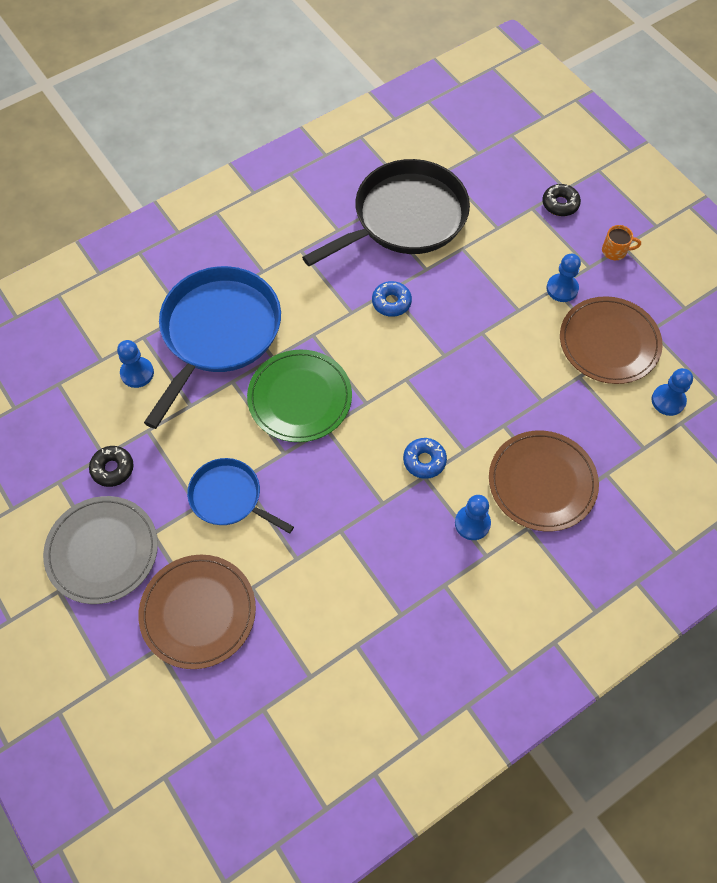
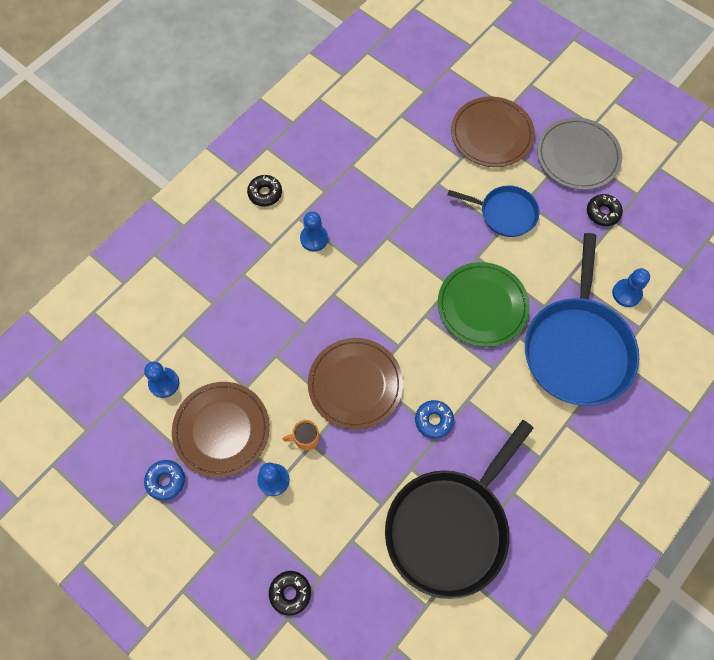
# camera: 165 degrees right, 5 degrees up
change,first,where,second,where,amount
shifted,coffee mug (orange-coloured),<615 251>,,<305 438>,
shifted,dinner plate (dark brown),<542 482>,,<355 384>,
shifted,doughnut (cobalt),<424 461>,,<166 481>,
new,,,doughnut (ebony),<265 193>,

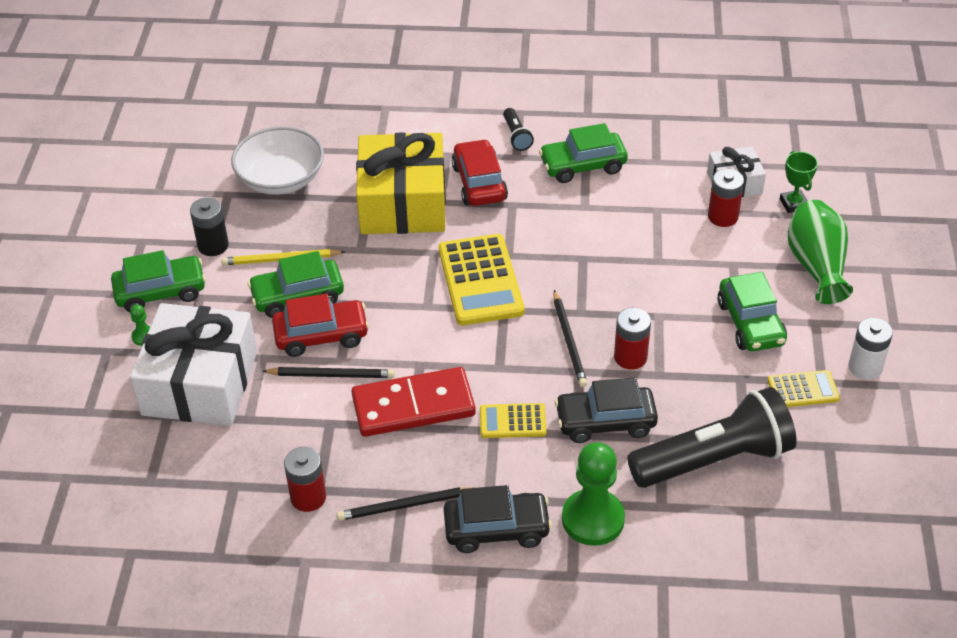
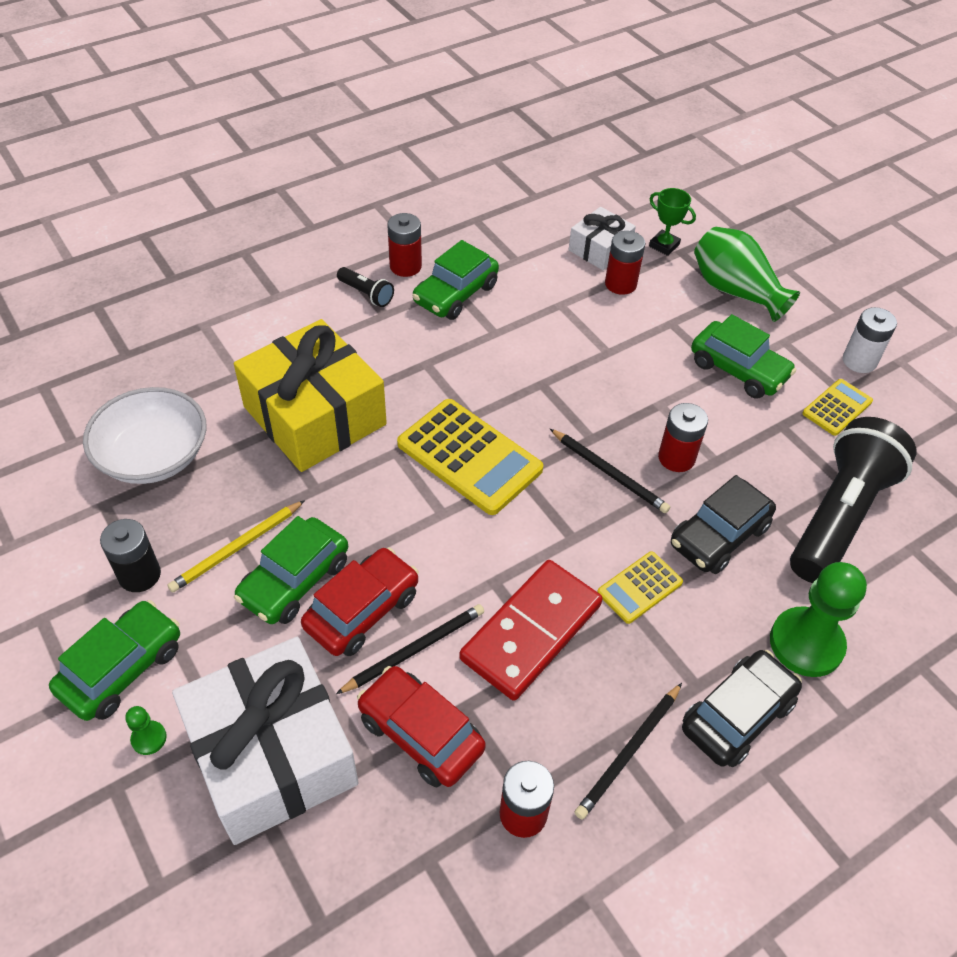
# camera: 40 degrees left, 5 degrees up
change,first,where,second,where,amount
shifted,car (scarlet),<479 183>,,<421 733>,
new,,,power cell (scarlet),<405 266>,

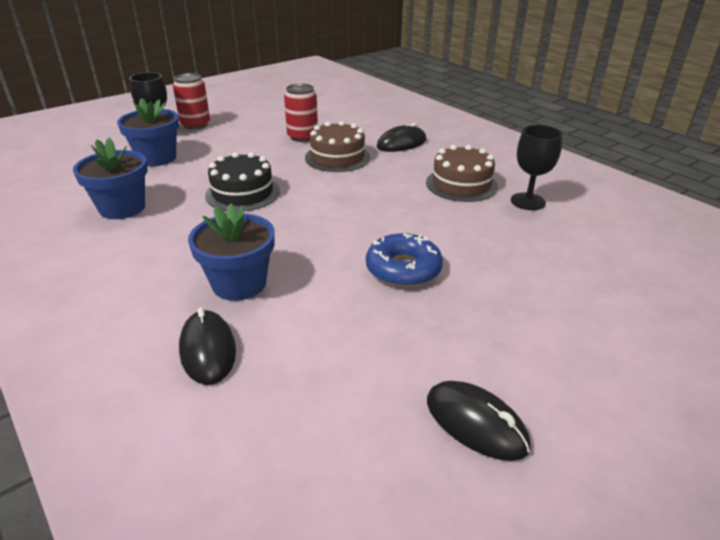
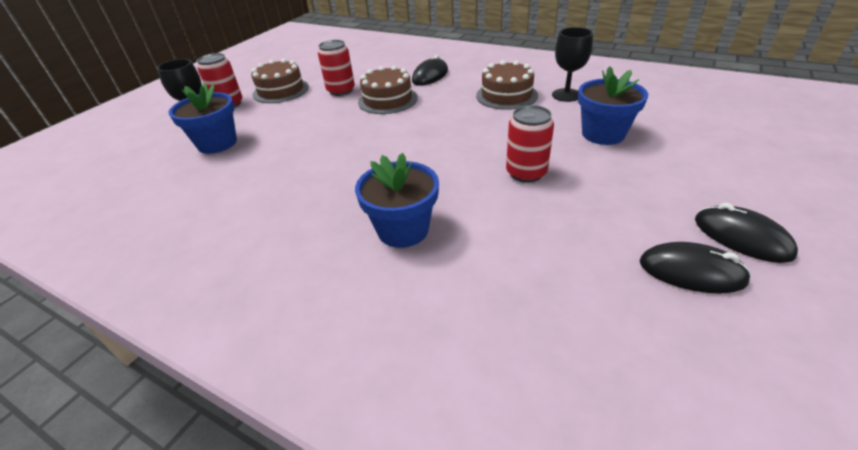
# camera: 20 degrees left, 5 degrees up
change,first,where,second,where,amount
shifted,flower pot (cobalt),<122 208>,,<603 134>,
gone,gateau (ebony),<242 193>,,,
swapped,doughnut (cobalt),<403 269>,can (scarlet),<526 173>,
shifted,PC mouse (ebony),<208 350>,,<741 237>,
new,,,gateau (dark brown),<281 90>,

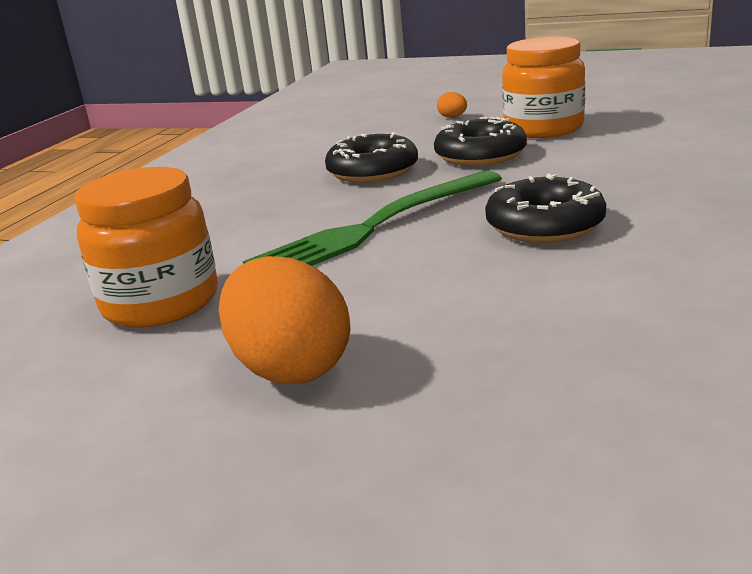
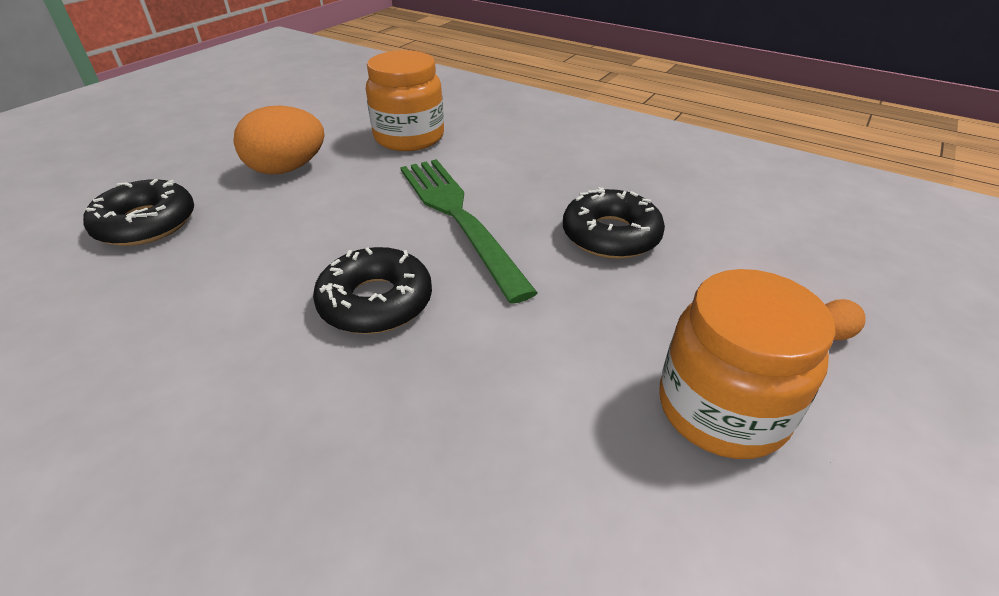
# camera: 100 degrees right, 15 degrees up
change,first,where,second,where,amount
shifted,doughnut (ebony),<480 155>,,<146 224>,

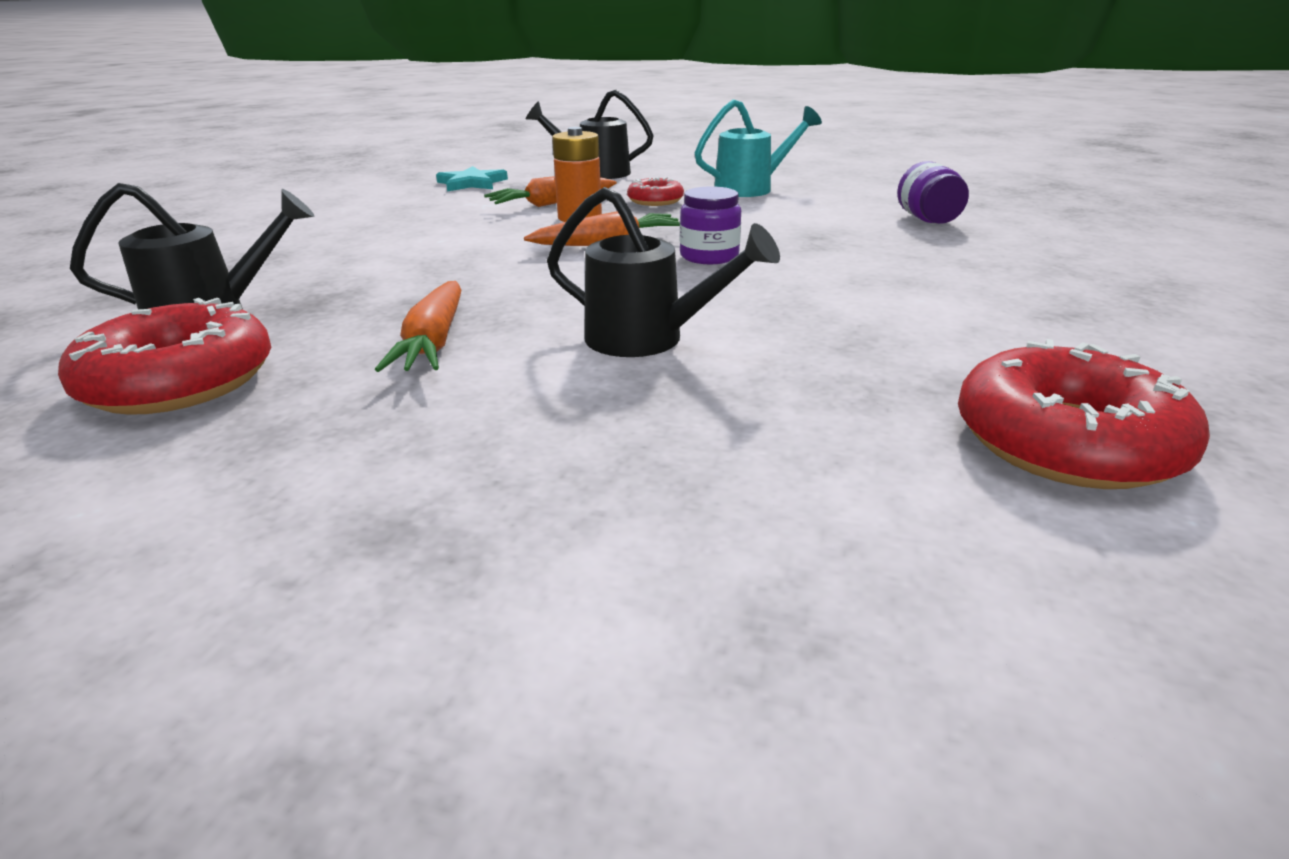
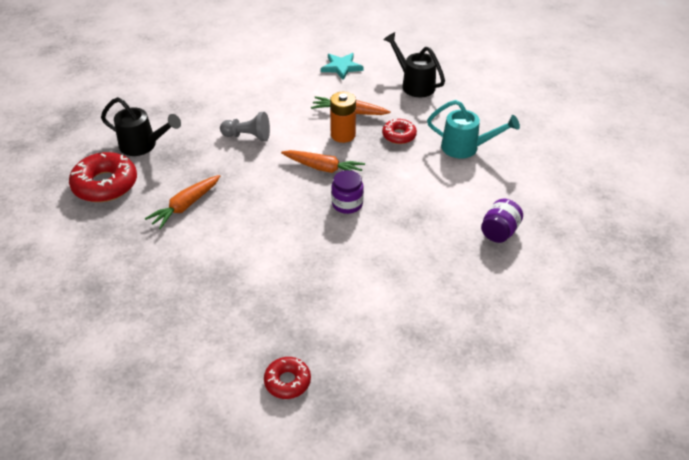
# camera: 40 degrees right, 15 degrees up
change,first,where,second,where,amount
gone,sprinkling can (ebony),<648 339>,,,
scaled,doughnut (scarlet),<1066 442>,,<287 381>,x0.56
new,,,pawn (ash-grey),<248 136>,

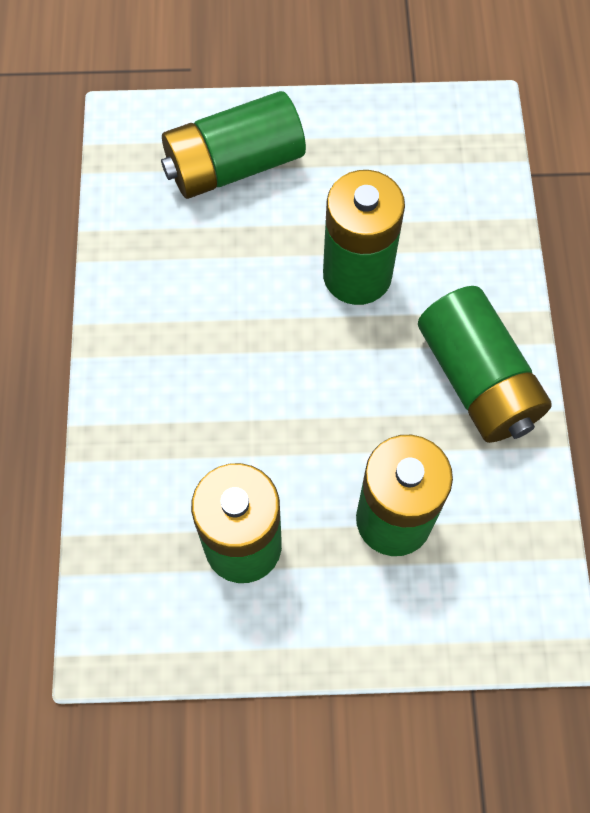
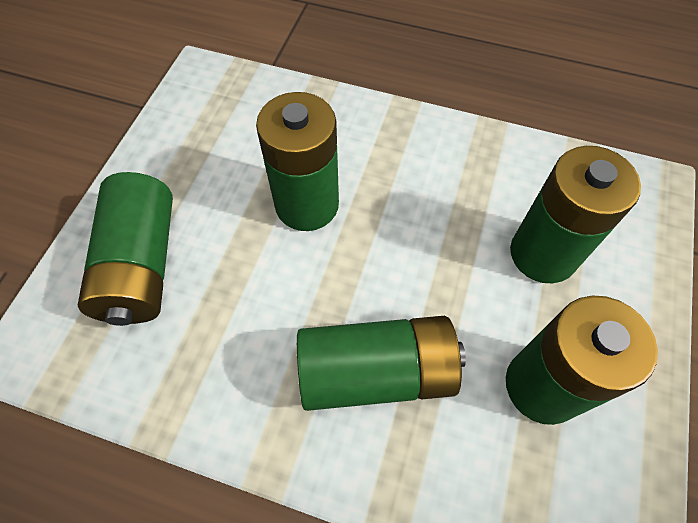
# camera: 70 degrees left, 5 degrees down
change,first,where,second,where,amount
shifted,power cell (green),<477 380>,,<376 372>,

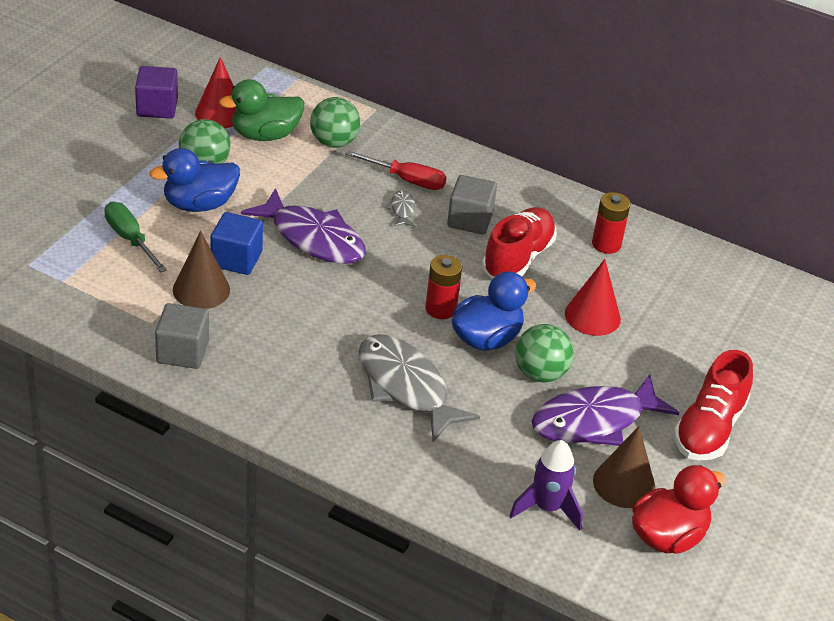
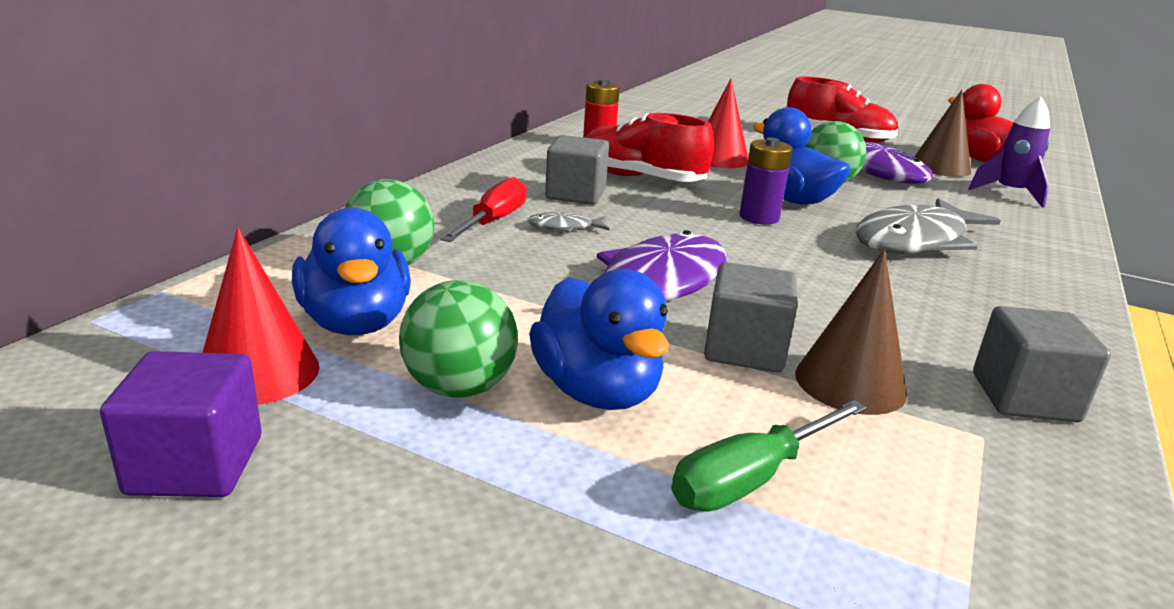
# camera: 90 degrees left, 15 degrees down
change,first,where,second,where,amount
repainted,rubber duck (green),<265 135>,rubber duck (cobalt),<356 323>,
repainted,block (cobalt),<236 259>,block (ash-grey),<744 349>,
repainted,power cell (scarlet),<440 309>,power cell (violet),<759 217>,

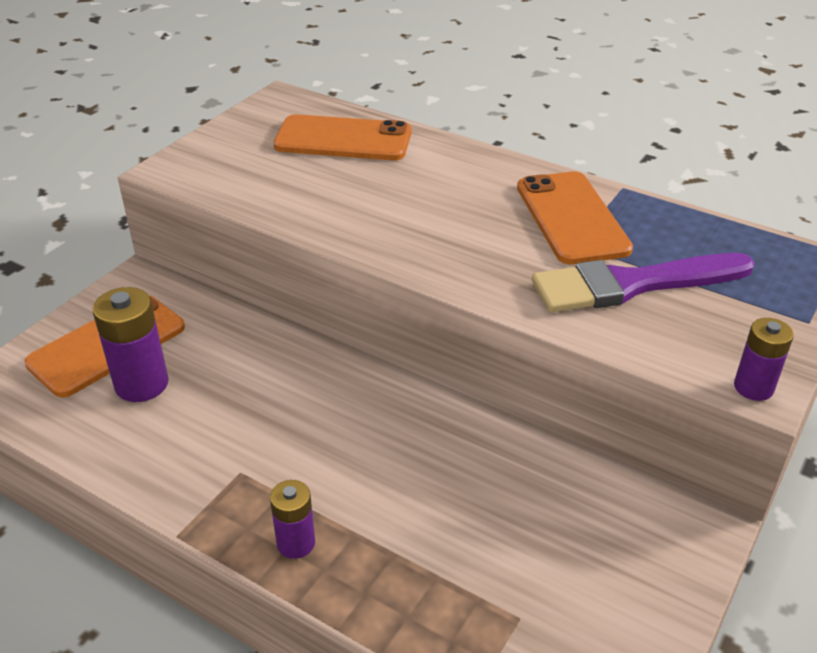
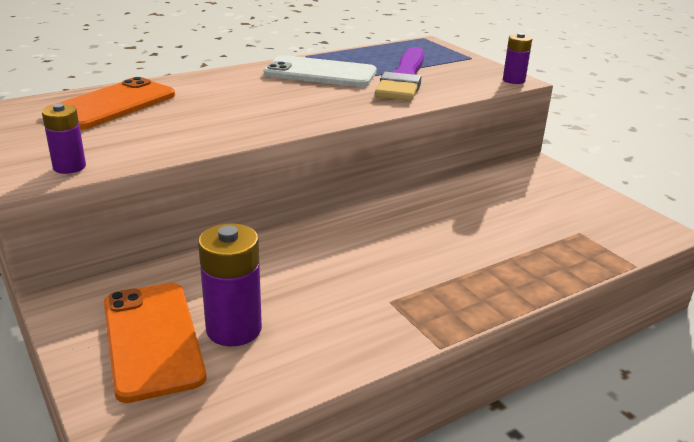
# camera: 65 degrees left, 10 degrees down
change,first,where,second,where,amount
repainted,smartphone (orange-coloured),<572 218>,smartphone (pure white),<320 73>,
shifted,power cell (violet),<296 543>,,<69 167>,

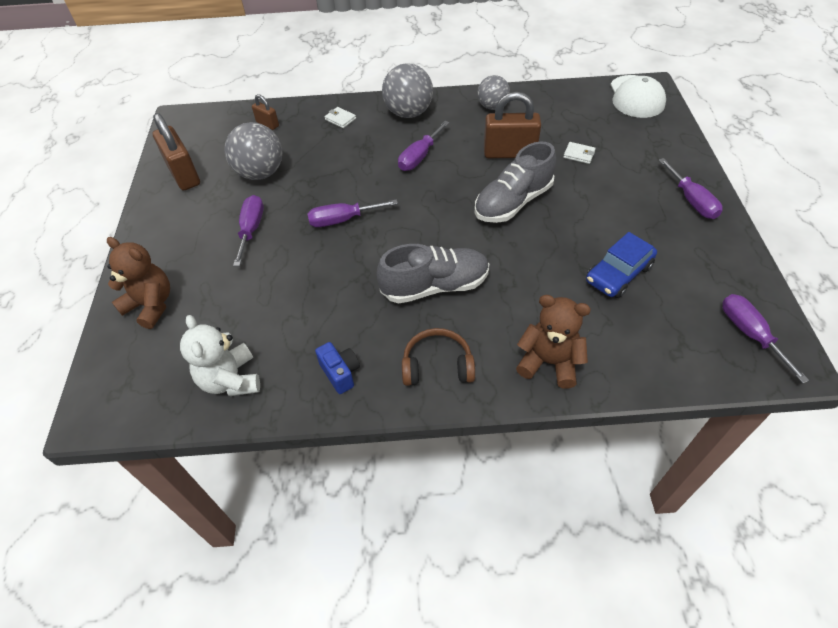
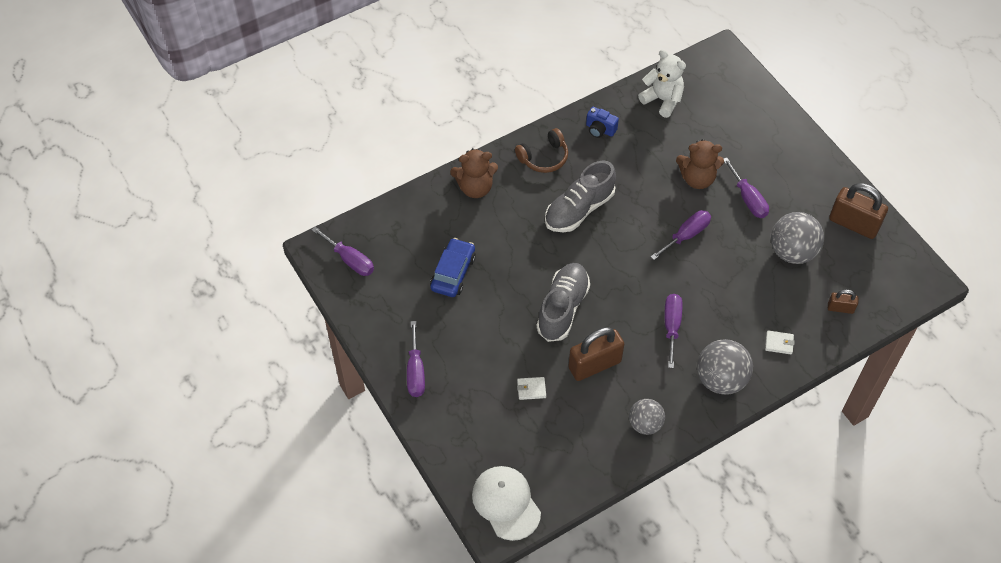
# camera: 150 degrees right, 5 degrees up
change,first,where,second,where,amount
rotated,flat screwdriver (violet),<691 201>,,<415 371>,135 degrees counterclockwise
shifted,teddy bear (dark brown),<151 305>,,<697 178>,

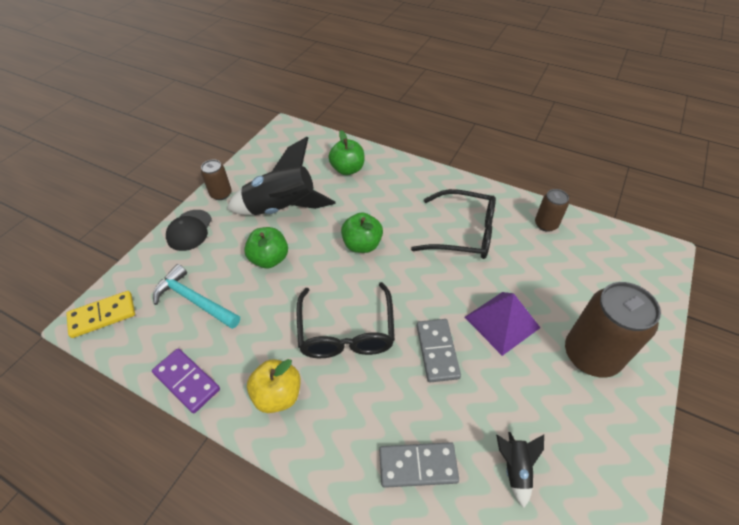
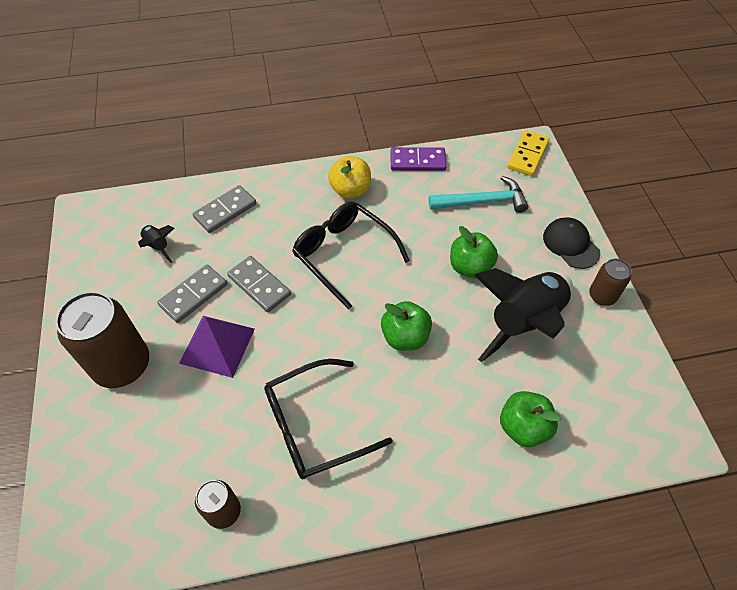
# camera: 140 degrees right, 5 degrees up
change,first,where,second,where,amount
new,,,domino tile (ash-grey),<193 295>,

